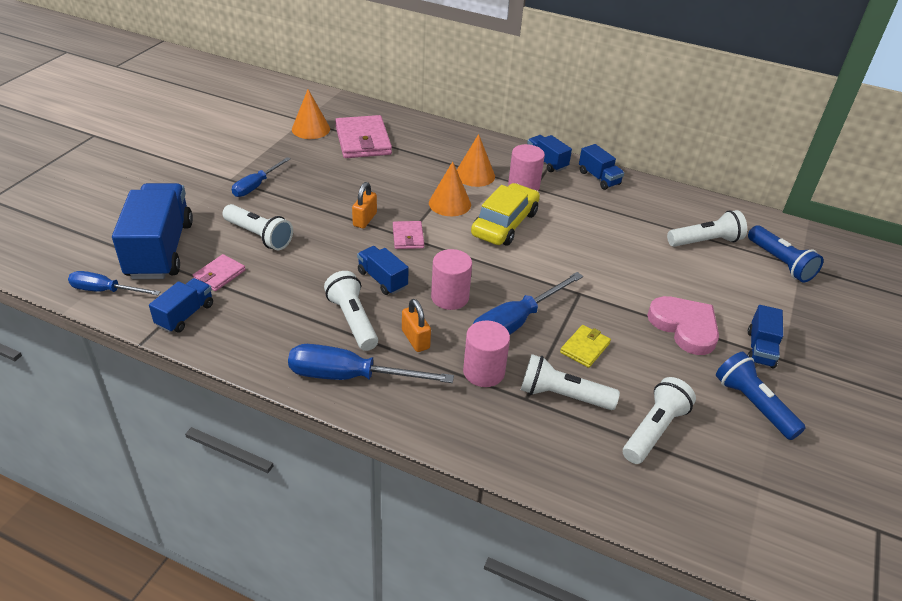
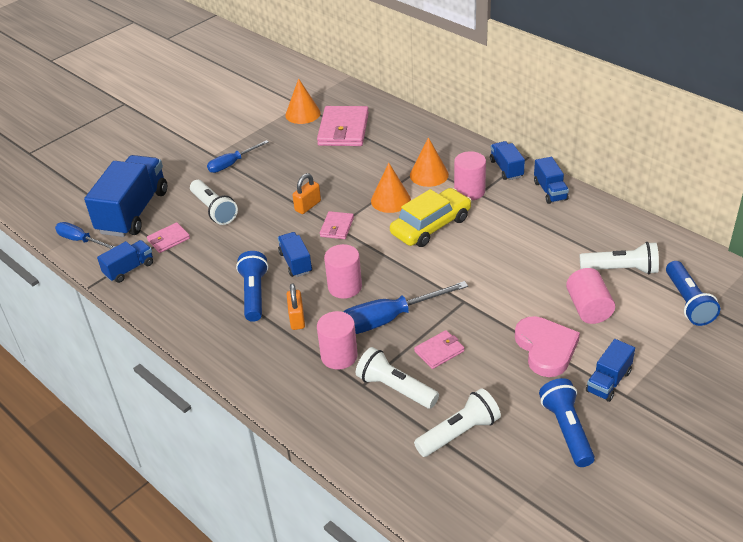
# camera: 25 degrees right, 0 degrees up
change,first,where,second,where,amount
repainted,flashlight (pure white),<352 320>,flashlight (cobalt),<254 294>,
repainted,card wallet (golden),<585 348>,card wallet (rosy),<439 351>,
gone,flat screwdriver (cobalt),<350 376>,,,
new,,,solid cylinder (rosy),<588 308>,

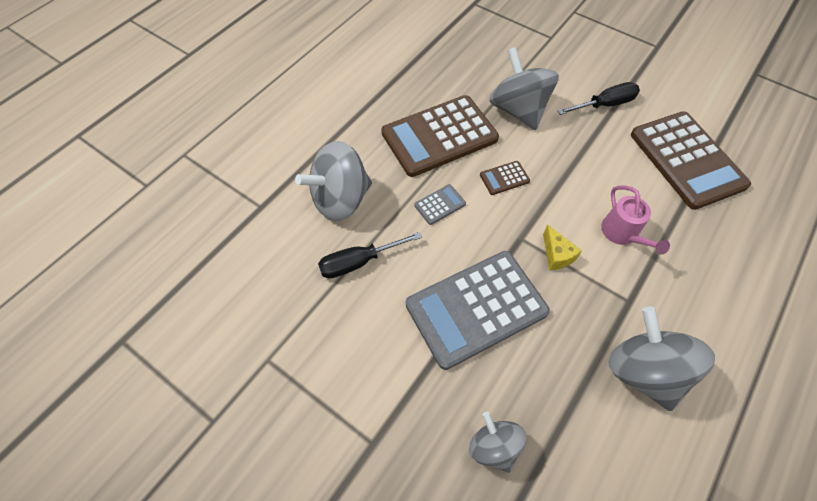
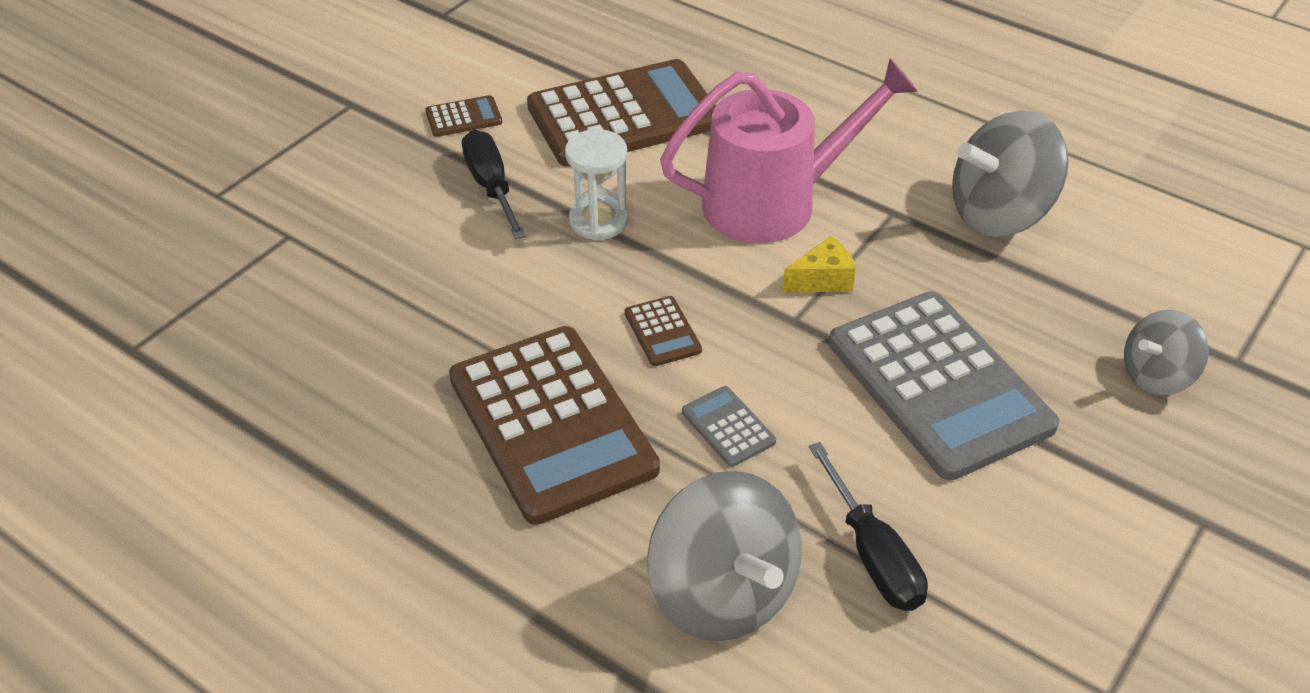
# camera: 90 degrees left, 15 degrees down
change,first,where,second,where,amount
gone,whirligig (ash-grey),<518 110>,,,
scaled,sprinkling can (rosy),<622 233>,,<773 203>,x1.87
new,,,calculator (dark brown),<463 117>,
new,,,hourglass (pure white),<598 221>,

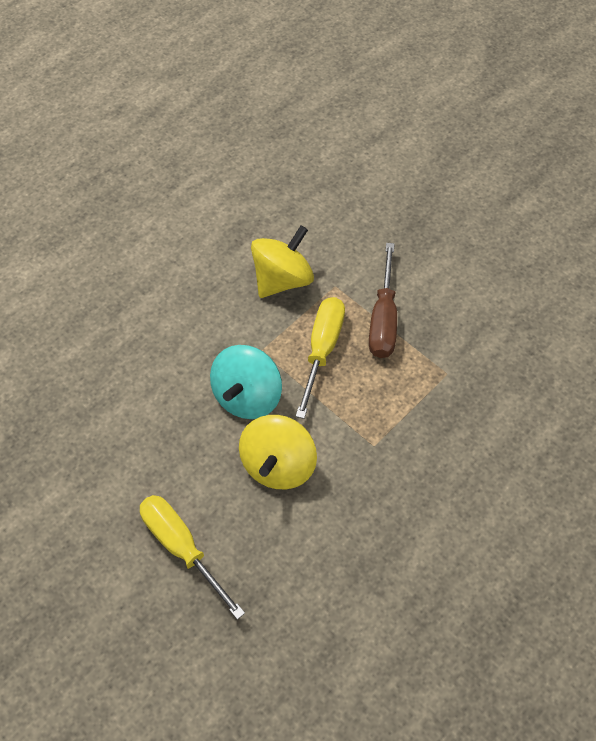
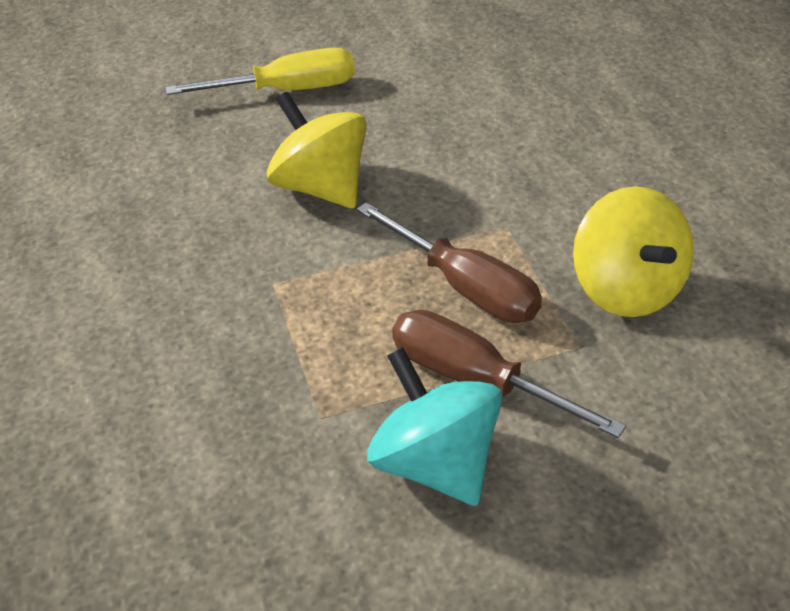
# camera: 120 degrees right, 15 degrees down
change,first,where,second,where,amount
repainted,flat screwdriver (golden),<322 349>,flat screwdriver (dark brown),<465 287>,
shifted,whirligig (turquoise),<247 396>,,<435 463>,

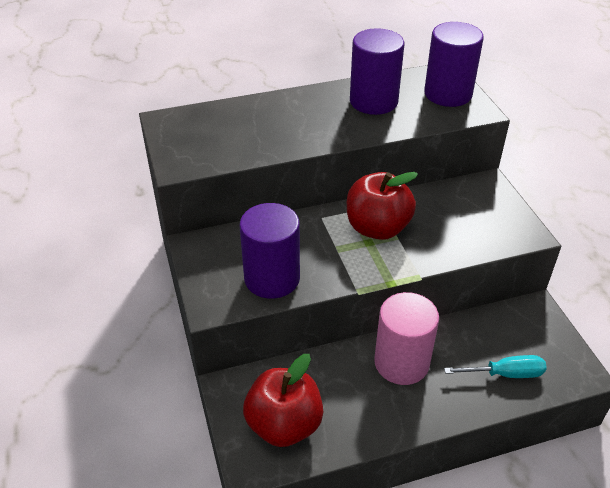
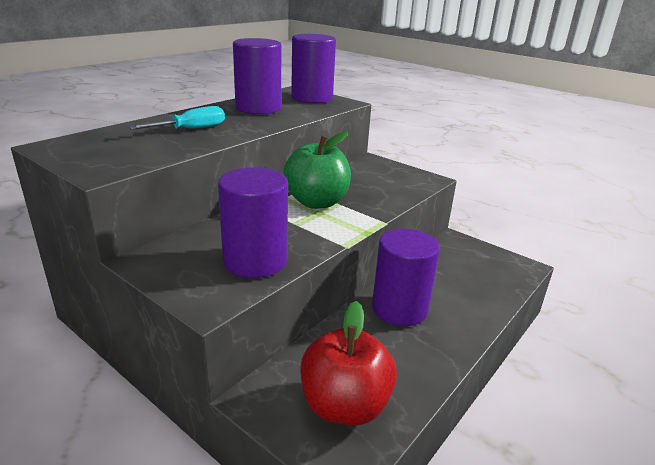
# camera: 35 degrees left, 15 degrees down
change,first,where,second,where,amount
repainted,apple fruit (scarlet),<377 228>,apple fruit (green),<316 202>,
repainted,solid cylinder (rosy),<401 363>,solid cylinder (violet),<399 309>,
shifted,flat screwdriver (turquoise),<505 374>,,<191 129>,

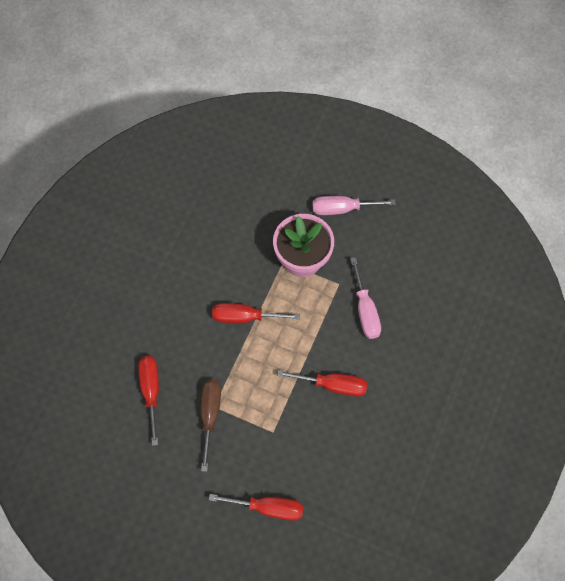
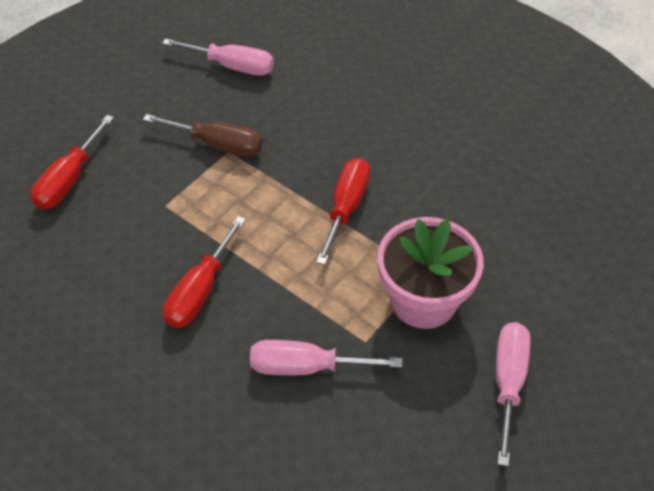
# camera: 105 degrees right, 15 degrees down
change,first,where,second,where,amount
gone,flat screwdriver (scarlet),<151 391>,,,
new,,,flat screwdriver (rosy),<232 66>,

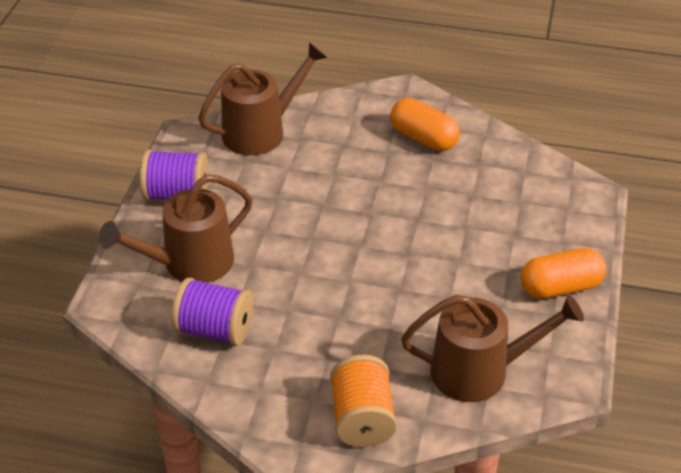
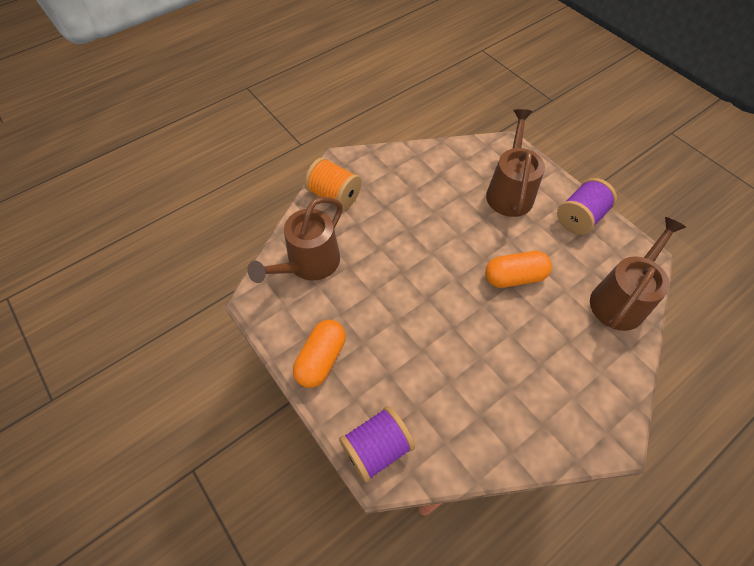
# camera: 130 degrees right, 15 degrees up
change,first,where,second,where,amount
rotated,sprinkling can (dark brown),<261 131>,,<620 299>,150 degrees counterclockwise
shifted,pill (orange-coloured),<423 138>,,<514 277>,
shifted,spool (violet),<215 329>,,<377 448>,

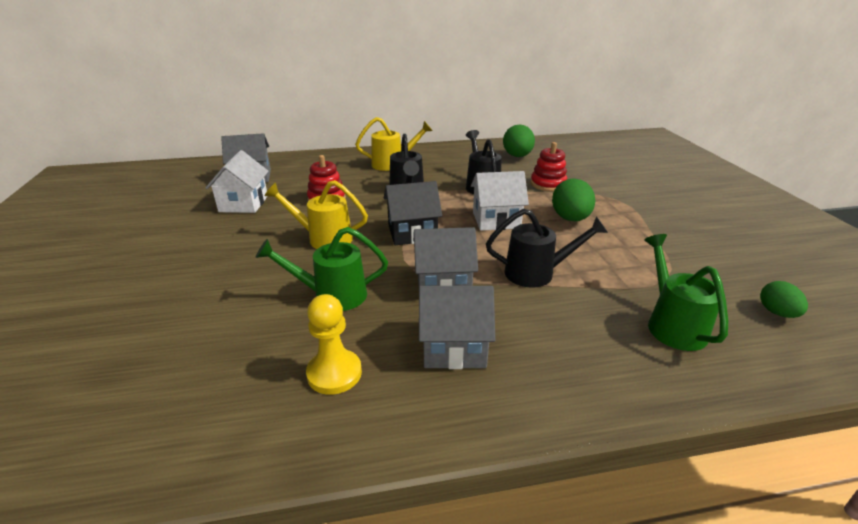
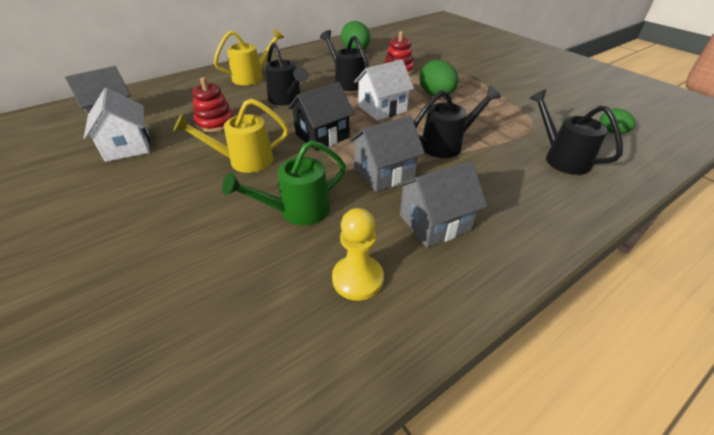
# camera: 25 degrees left, 10 degrees up
change,first,where,second,where,amount
repainted,sprinkling can (green),<672 324>,sprinkling can (ebony),<561 158>,

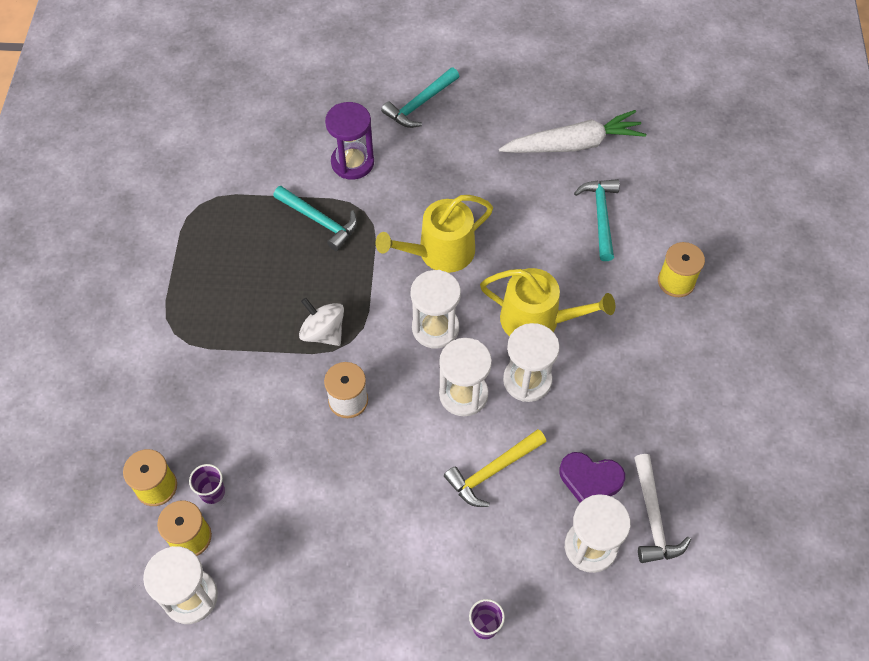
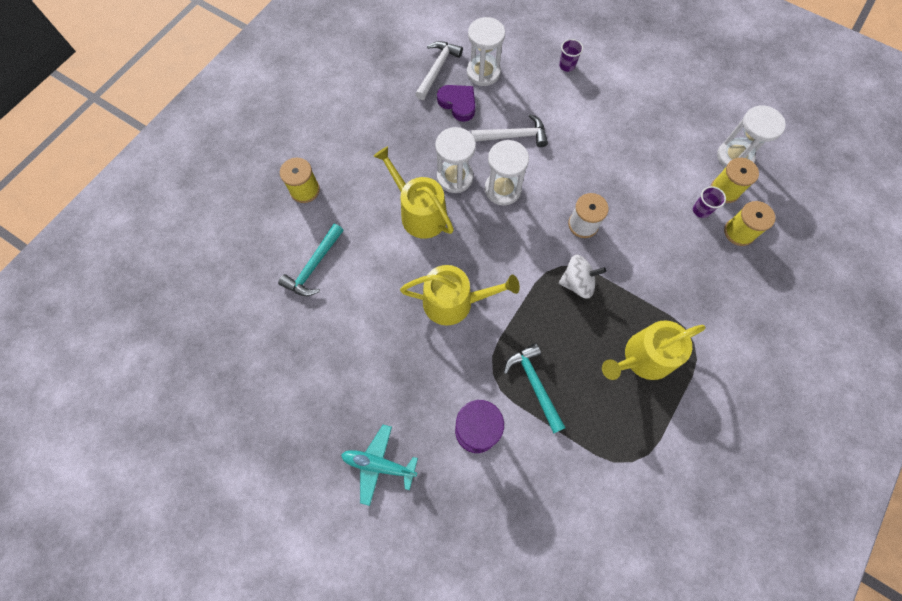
# camera: 150 degrees left, 10 degrees up
change,first,where,second,where,amount
swapped,claw hammer (turquoise),<420 104>,toy plane (turquoise),<379 465>,
gone,toy carrot (pure white),<573 144>,,,
gone,hourglass (pure white),<435 328>,,,
rotated,whirligig (pure white),<323 332>,,<577 283>,75 degrees counterclockwise
repainted,claw hammer (golden),<493 471>,claw hammer (pure white),<513 136>,
new,,,sprinkling can (golden),<643 358>,

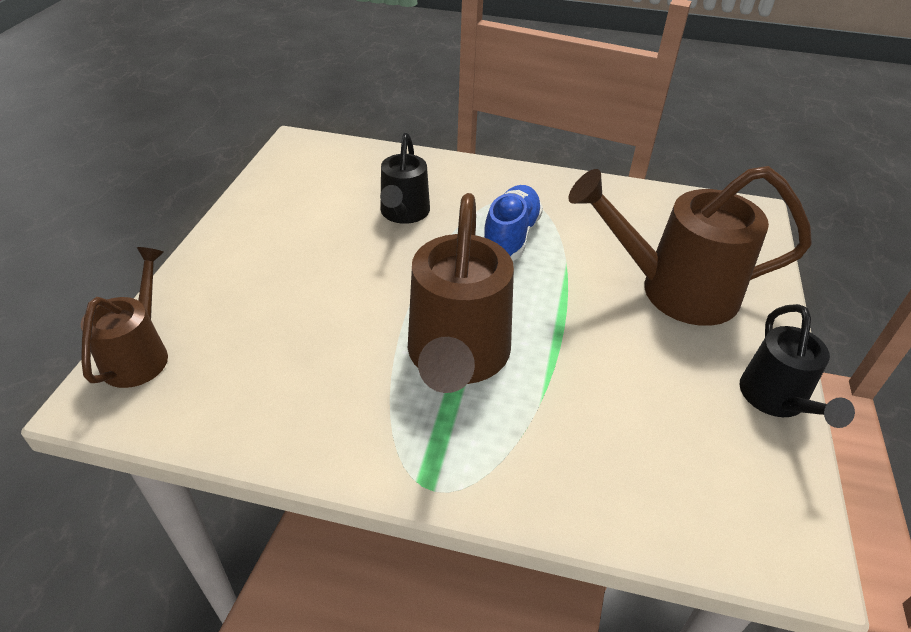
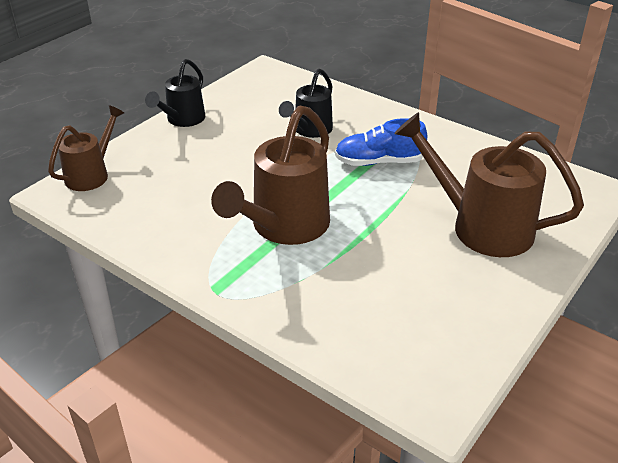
# camera: 25 degrees right, 5 degrees down
change,first,where,second,where,amount
rotated,shoe (cobalt),<511 236>,,<379 162>,135 degrees counterclockwise
shifted,sprinkling can (ebony),<776 400>,,<182 120>,

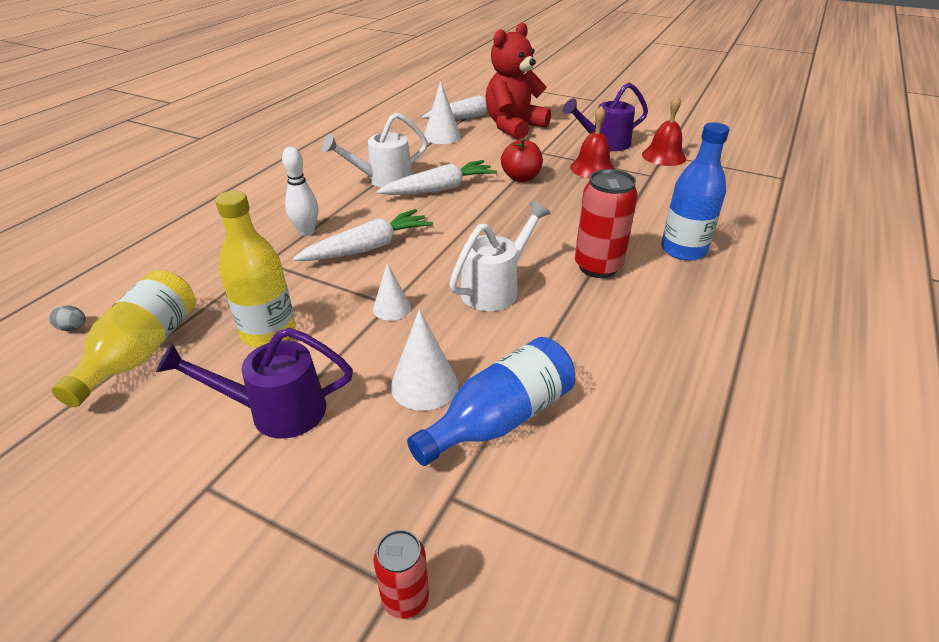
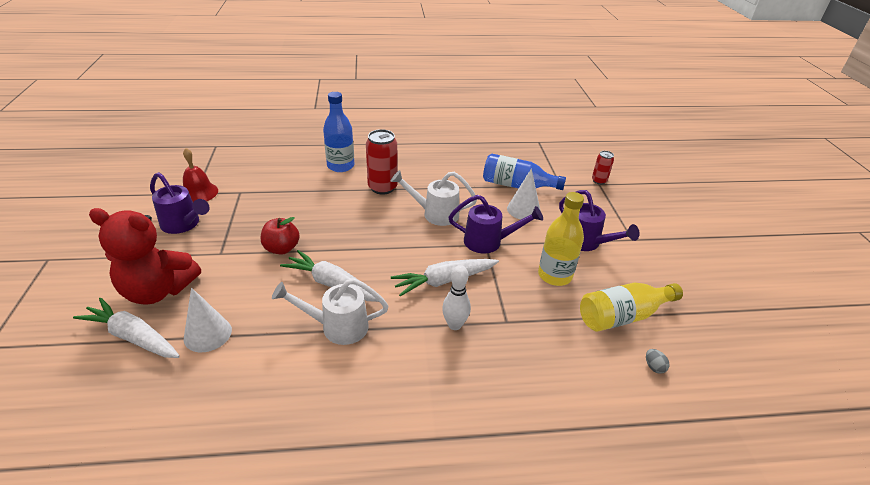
# camera: 125 degrees left, 0 degrees up
change,first,where,second,where,amount
gone,school bell (scarlet),<592 168>,,,
rotated,sprinkling can (pure white),<384 180>,,<338 327>,150 degrees clockwise
rotated,toy carrot (pure white),<368 248>,,<444 281>,45 degrees counterclockwise
swapped,cone shape (pure white),<392 308>,sprinkling can (violet),<488 242>,

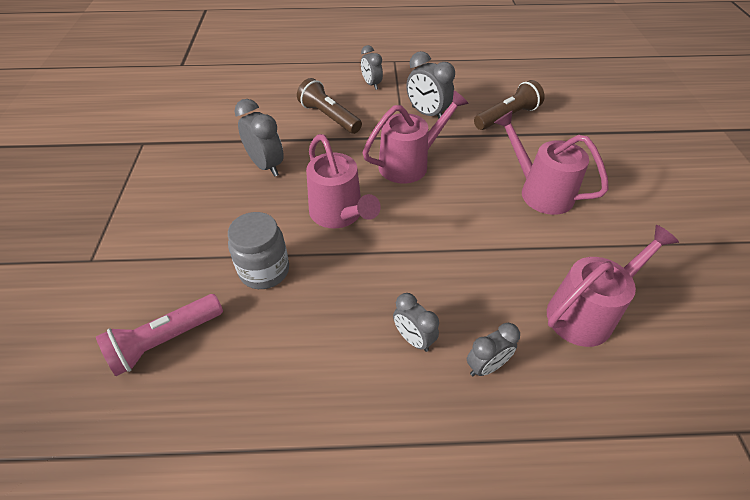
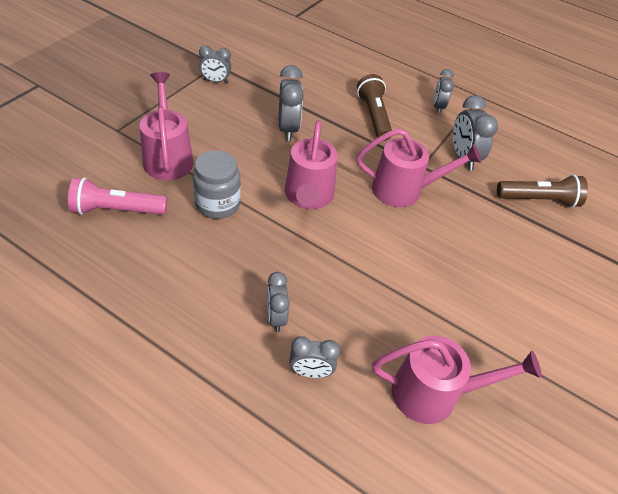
# camera: 30 degrees right, 0 degrees up
change,first,where,second,where,amount
shifted,sprinkling can (rosy),<539 191>,,<168 156>,
new,,,bedside clock (ash-grey),<215 81>,

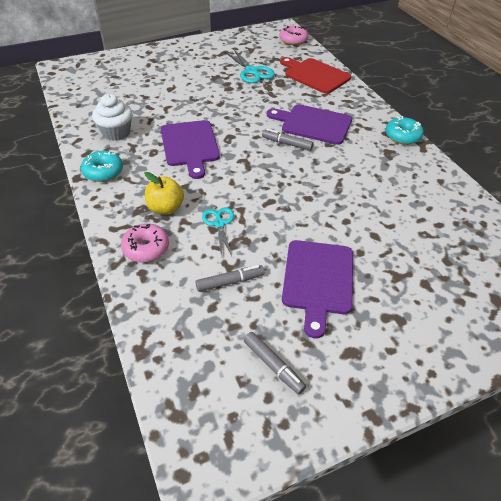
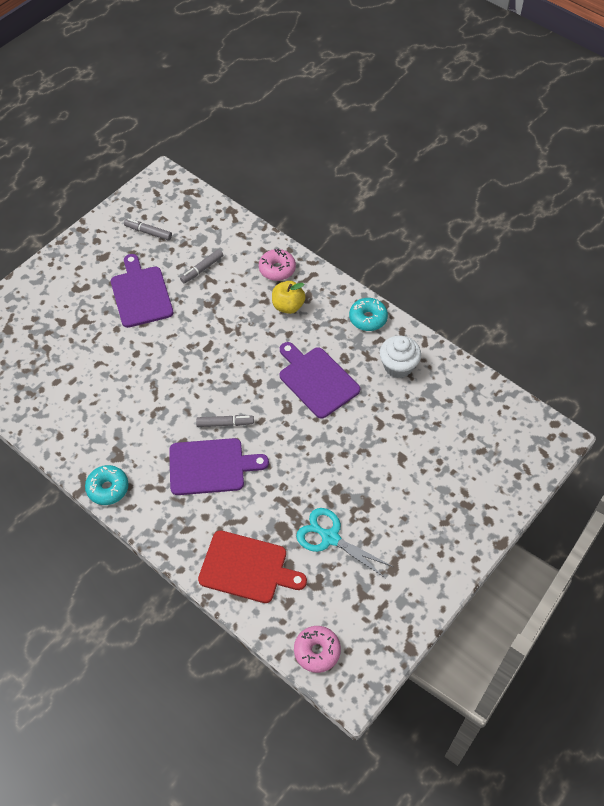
# camera: 155 degrees right, 10 degrees up
change,first,where,second,where,amount
gone,pair of scissors (turquoise),<219 224>,,,

